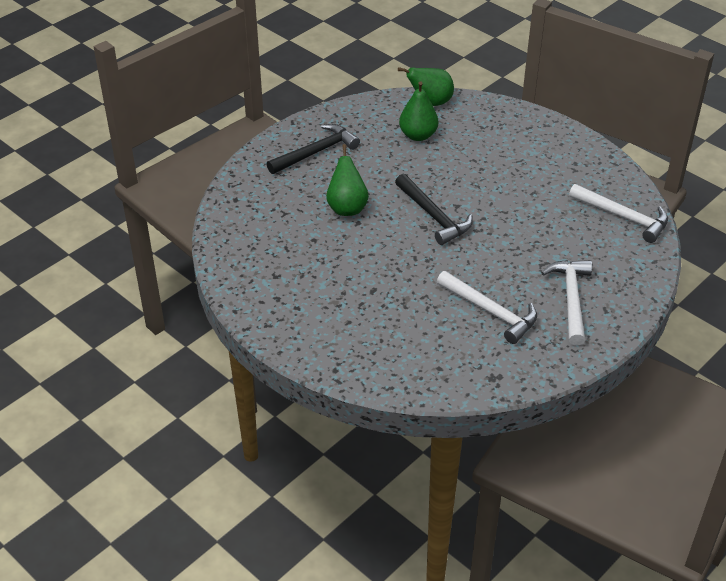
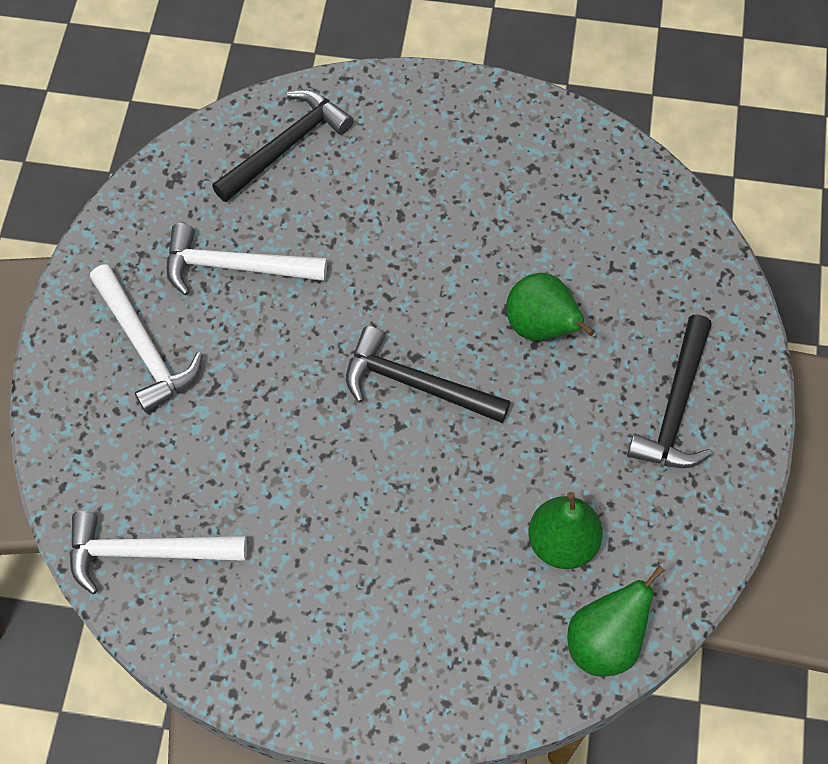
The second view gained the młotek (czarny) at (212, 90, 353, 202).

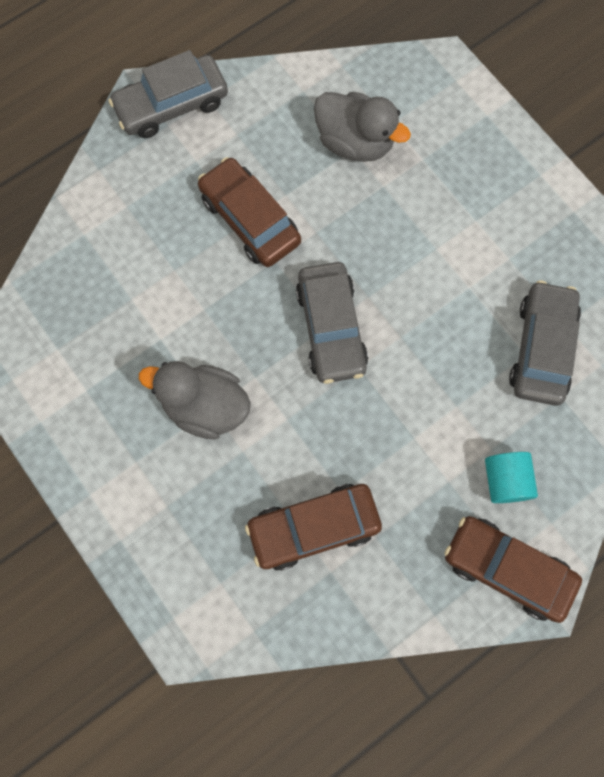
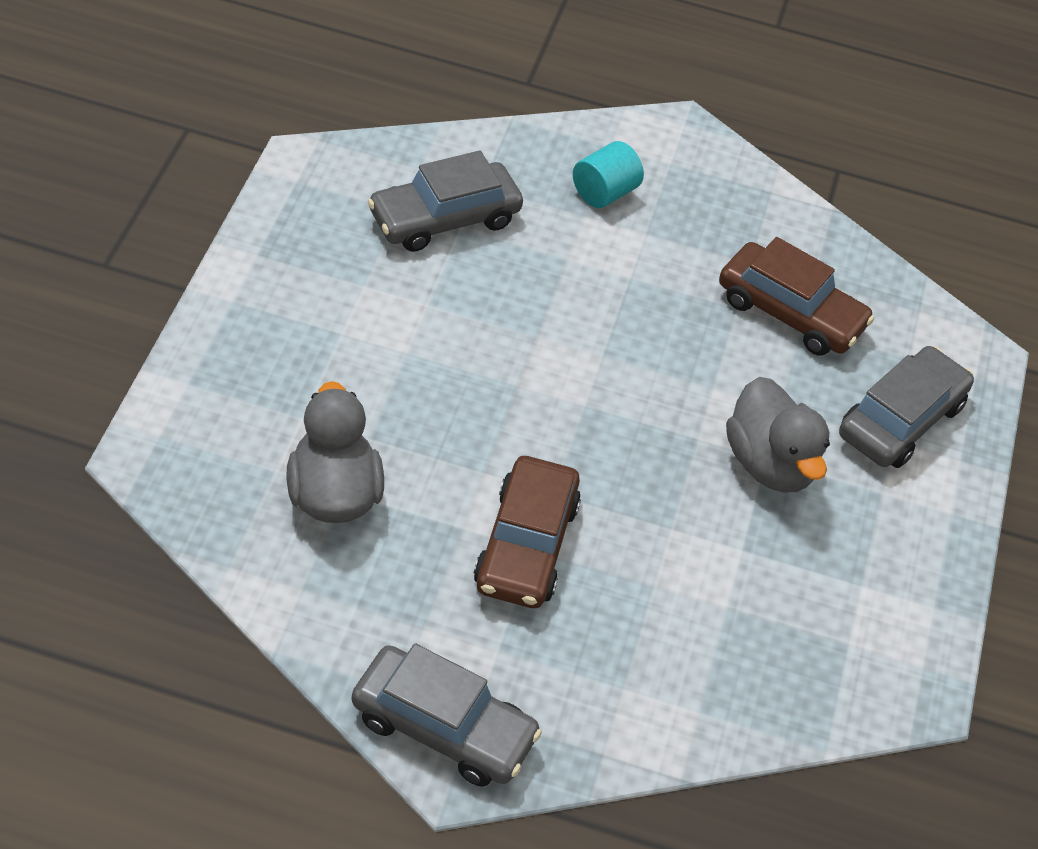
The second view lost the samochód (brązowy) at (444, 516, 582, 623).
The samochód (szary) ended up elsewhere, having gone from (296, 262, 368, 384) to (839, 346, 974, 468).

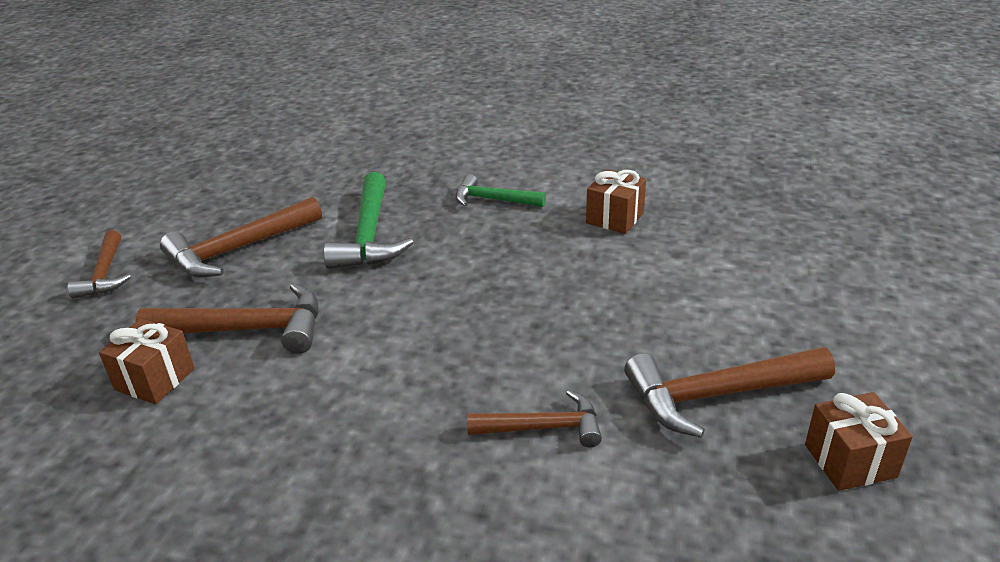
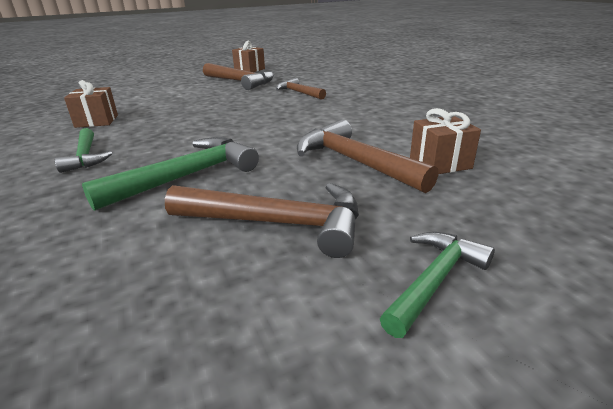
What was the młotek (brązowy) at (68, 230, 131, 298) turned into the młotek (zielony) at (380, 232, 495, 338).

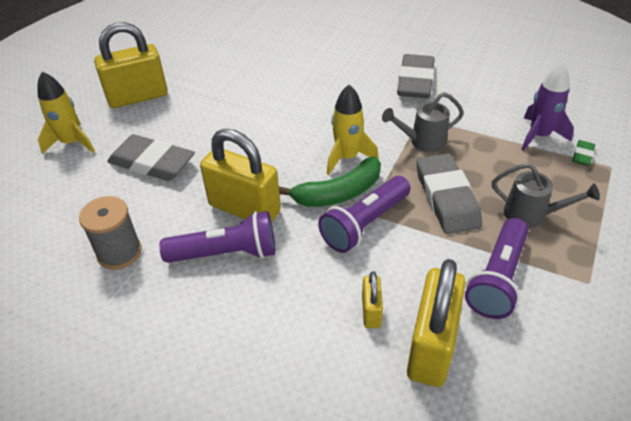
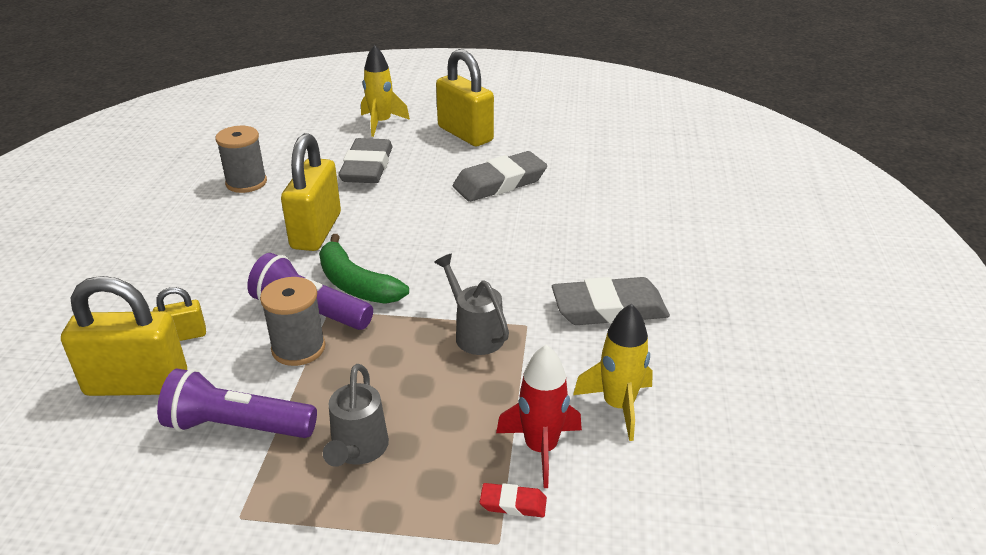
The second view lost the latarka (fioletowy) at (159, 211, 275, 263).
The second view gained the szpulka (szary) at (260, 277, 325, 366).
The rakieta (żółty) ended up elsewhere, having gone from (327, 85, 379, 175) to (573, 304, 653, 441).
The gumka do mazania (szary) ended up elsewhere, having gone from (416, 153, 482, 234) to (453, 151, 547, 202).
What was the rakieta (fioletowy) at (521, 62, 574, 151) turned into the rakieta (czerwony) at (496, 344, 582, 488).
What was the gumka do mazania (zielony) at (572, 140, 595, 166) turned into the gumka do mazania (czerwony) at (480, 483, 547, 517).

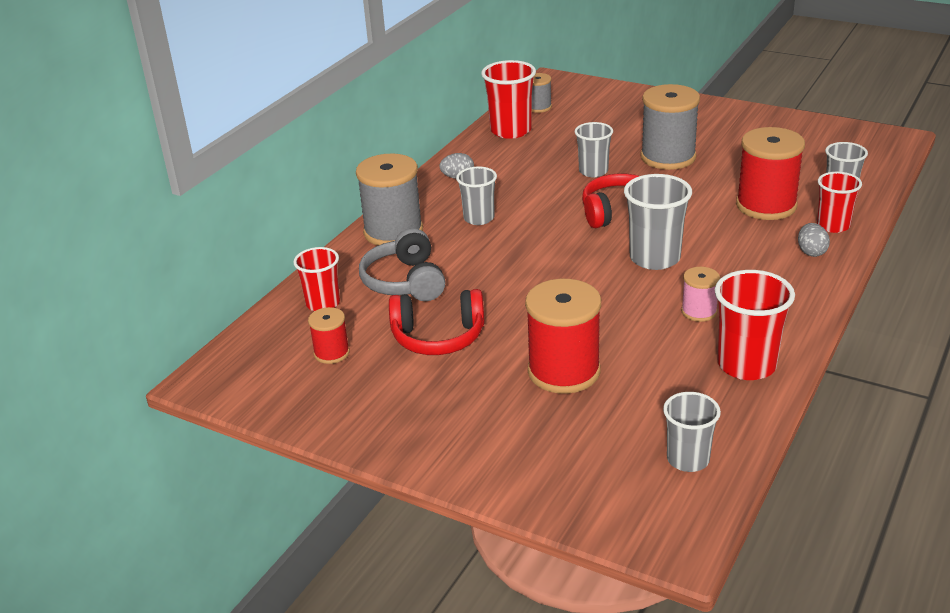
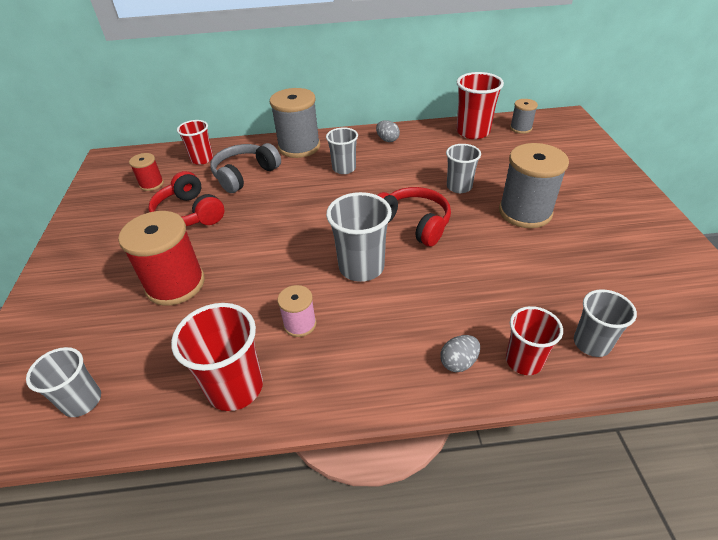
The second view lost the szpulka (czerwony) at (736, 127, 805, 220).

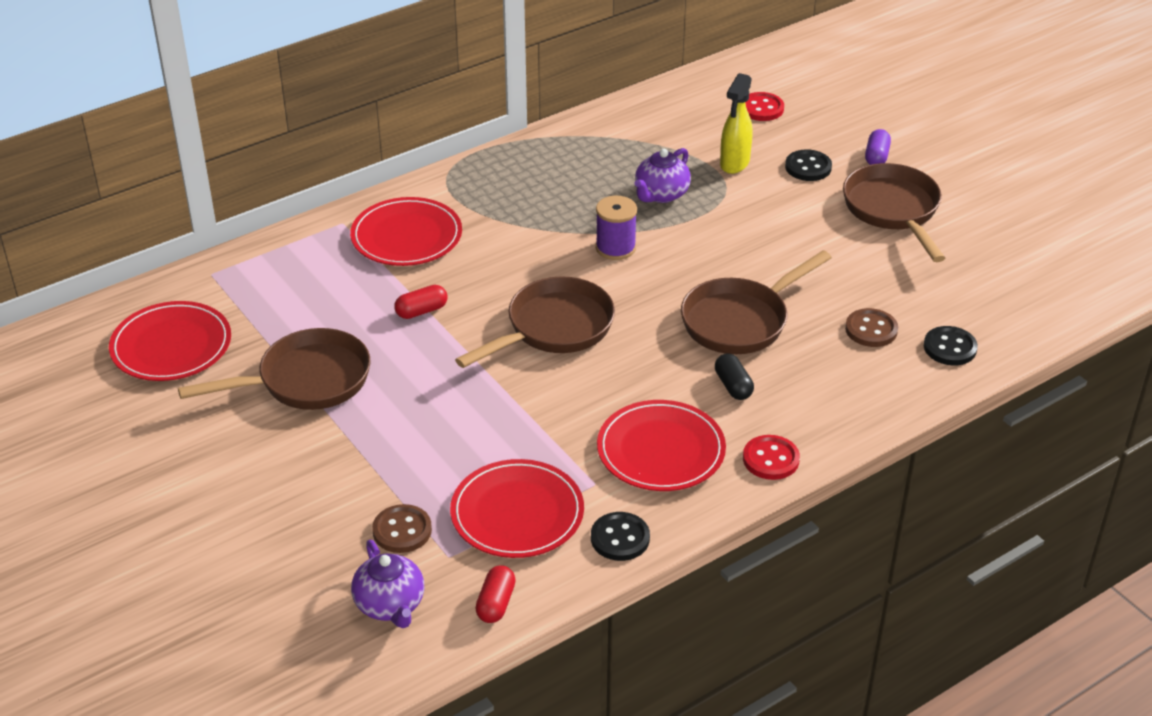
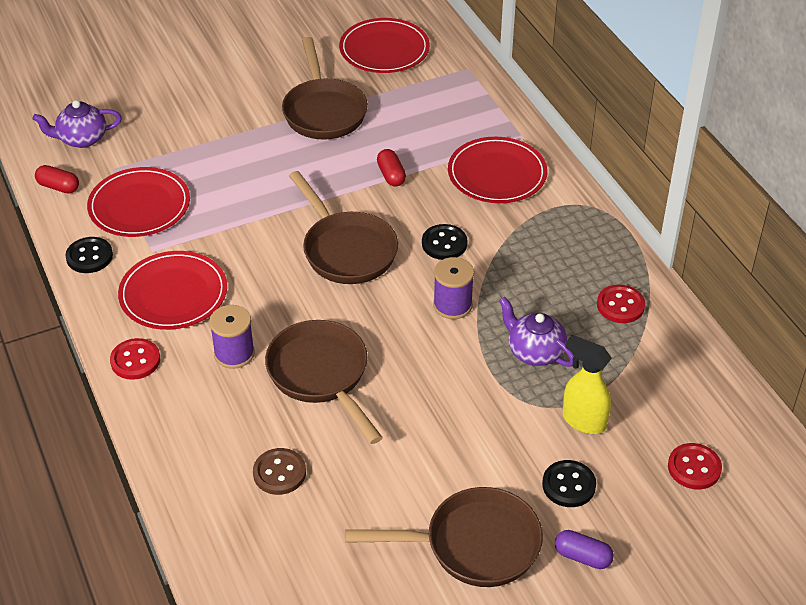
The second view lost the guzik (brązowy) at (372, 504, 432, 553).
The second view gained the guzik (czerwony) at (597, 285, 645, 323).
The guzik (czarny) ended up elsewhere, having gone from (924, 326, 978, 365) to (422, 224, 468, 260).
Where the kapsułka (czarny) stood at (715, 353, 754, 400), the szpulka (fioletowy) came to stand at (209, 305, 255, 369).

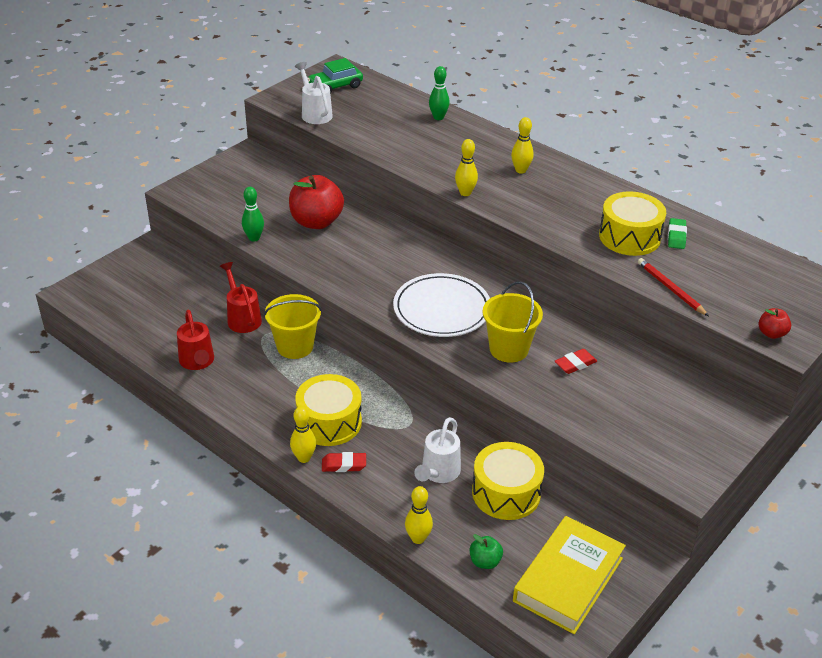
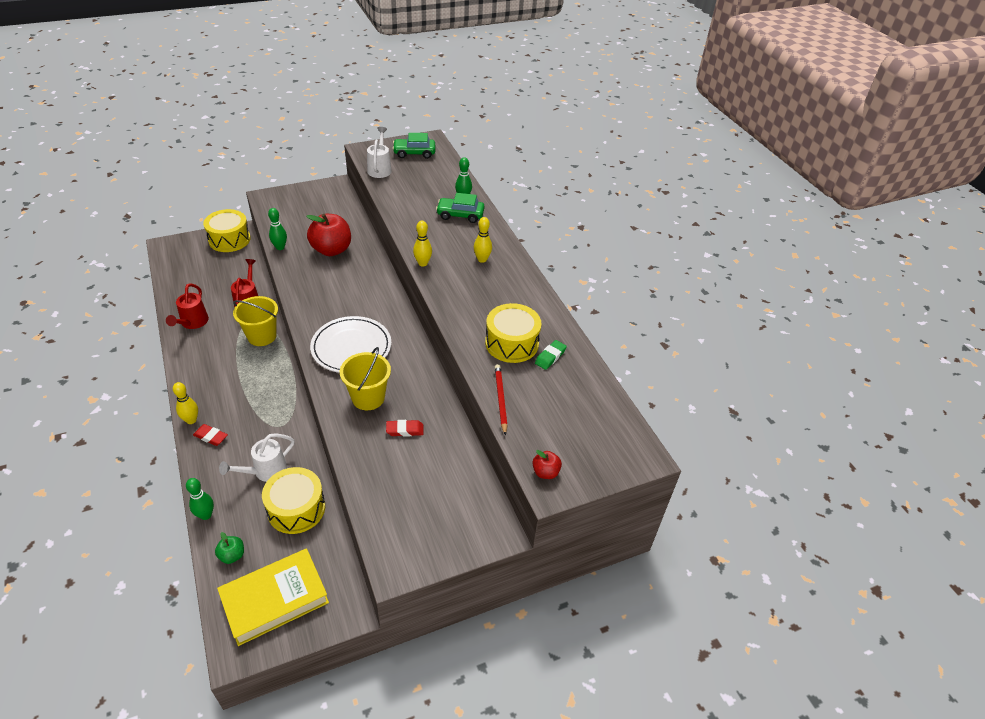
The second view gained the samochód (zielony) at (436, 193, 485, 223).
The bęben (żółty) ended up elsewhere, having gone from (295, 374, 362, 446) to (203, 209, 251, 252).
What was the kręgiel (żółty) at (405, 486, 433, 544) turned into the kręgiel (zielony) at (186, 478, 214, 520).

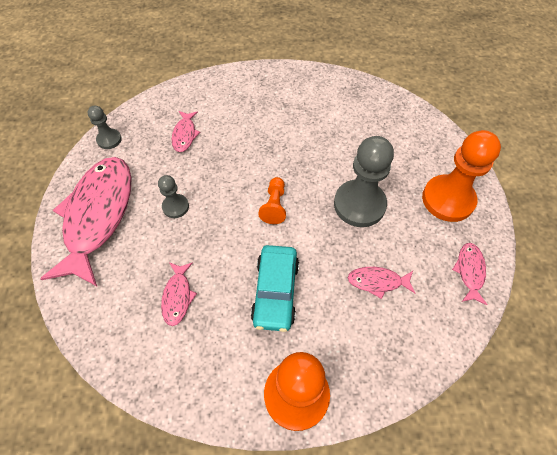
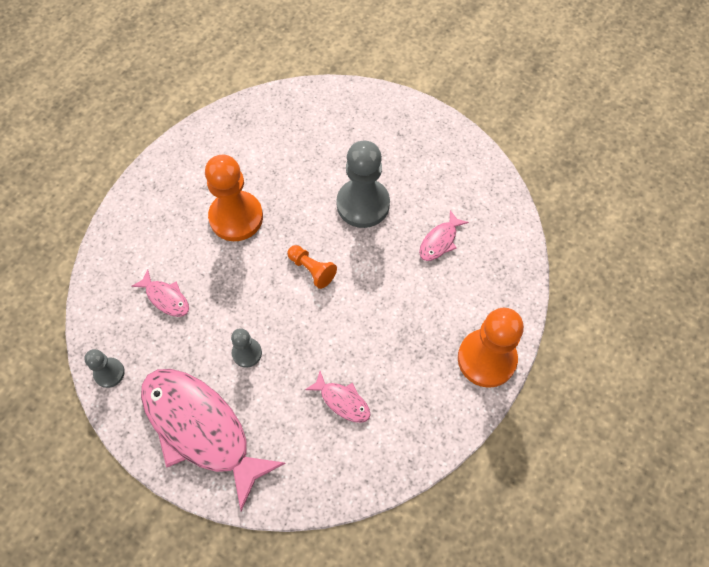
The second view lost the samochód (turkusowy) at (251, 245, 299, 332).
The second view lost the ryba (różowy) at (452, 243, 488, 305).
The pionek (pomarańczowy) ended up elsewhere, having gone from (422, 130, 501, 222) to (205, 155, 263, 241).

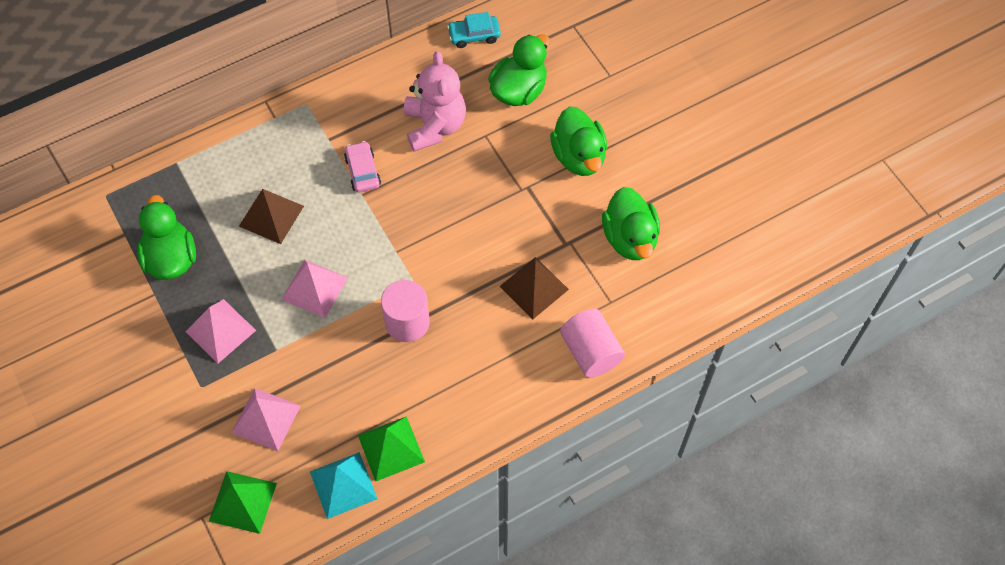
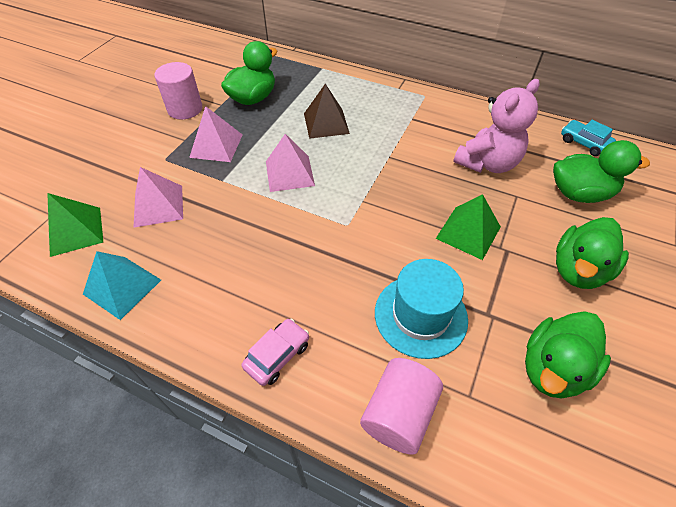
The samochód (różowy) ended up elsewhere, having gone from (344, 141, 381, 193) to (241, 318, 309, 386).
The piramida (zielony) ended up elsewhere, having gone from (358, 416, 425, 481) to (436, 194, 501, 260).
The walec (różowy) ended up elsewhere, having gone from (381, 280, 430, 342) to (154, 62, 202, 119).
Where the piramida (brązowy) stood at (499, 257, 569, 319), the kapelusz (turkusowy) came to stand at (375, 259, 468, 359).

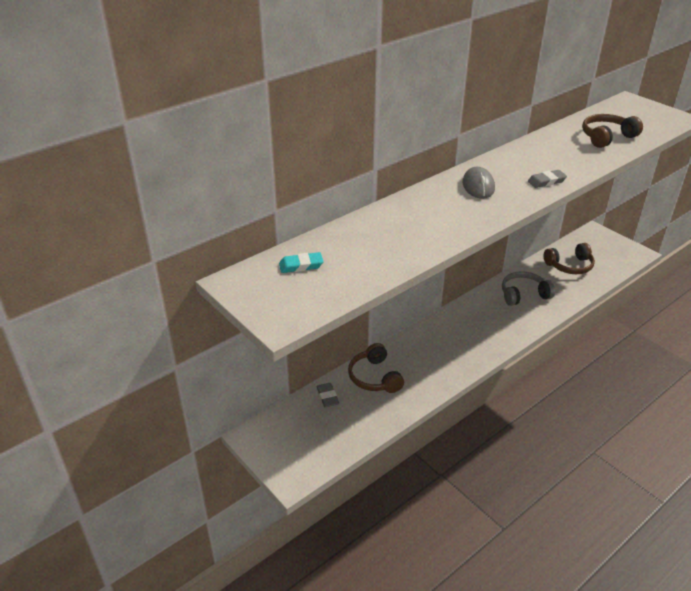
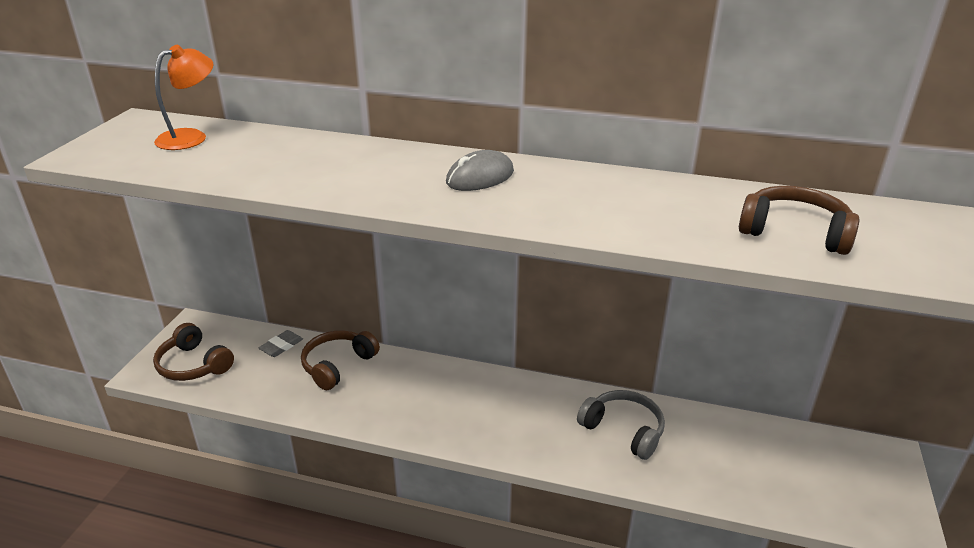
The second view lost the gumka do mazania (szary) at (528, 170, 567, 188).
The słuchawki (brązowy) ended up elsewhere, having gone from (544, 243, 595, 274) to (153, 323, 234, 381).
Where the gumka do mazania (turkusowy) stood at (279, 252, 324, 273), the lampka (pomarańczowy) came to stand at (154, 45, 213, 150).

